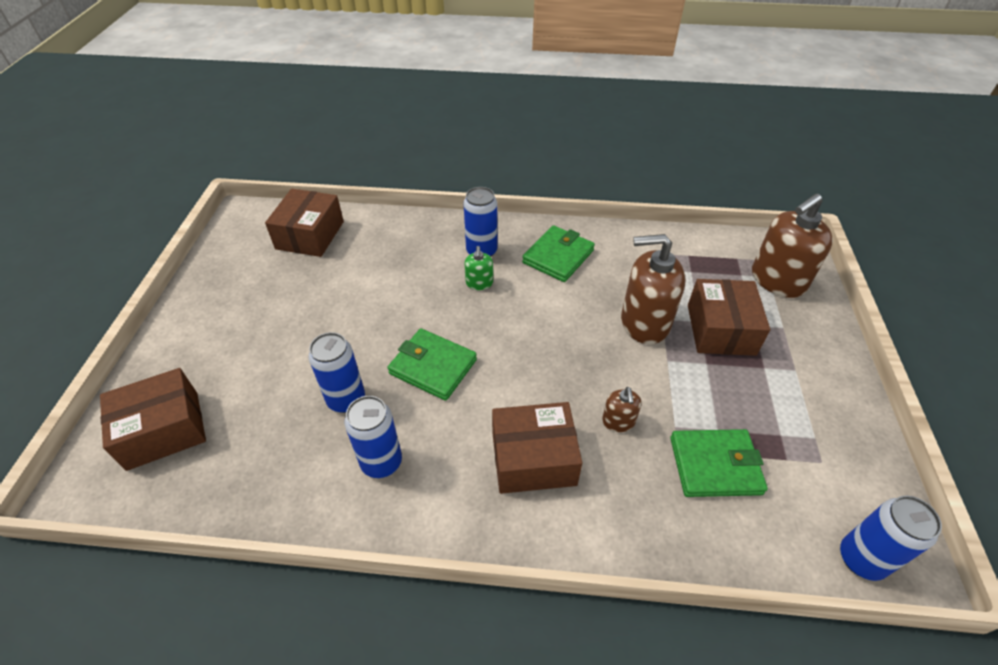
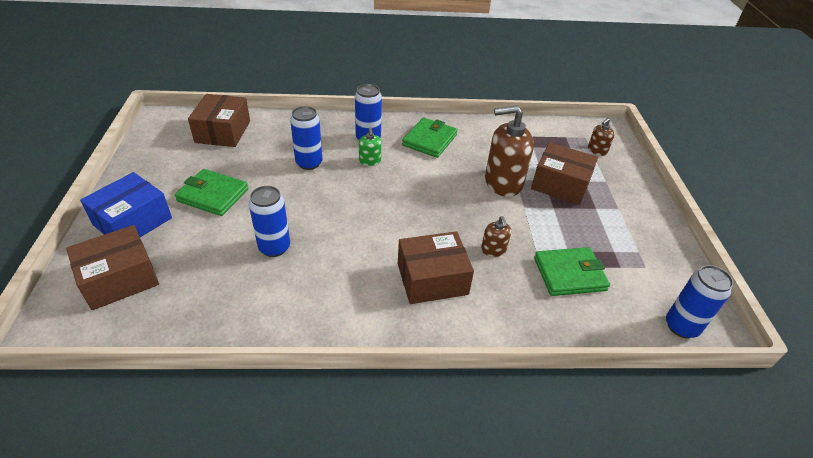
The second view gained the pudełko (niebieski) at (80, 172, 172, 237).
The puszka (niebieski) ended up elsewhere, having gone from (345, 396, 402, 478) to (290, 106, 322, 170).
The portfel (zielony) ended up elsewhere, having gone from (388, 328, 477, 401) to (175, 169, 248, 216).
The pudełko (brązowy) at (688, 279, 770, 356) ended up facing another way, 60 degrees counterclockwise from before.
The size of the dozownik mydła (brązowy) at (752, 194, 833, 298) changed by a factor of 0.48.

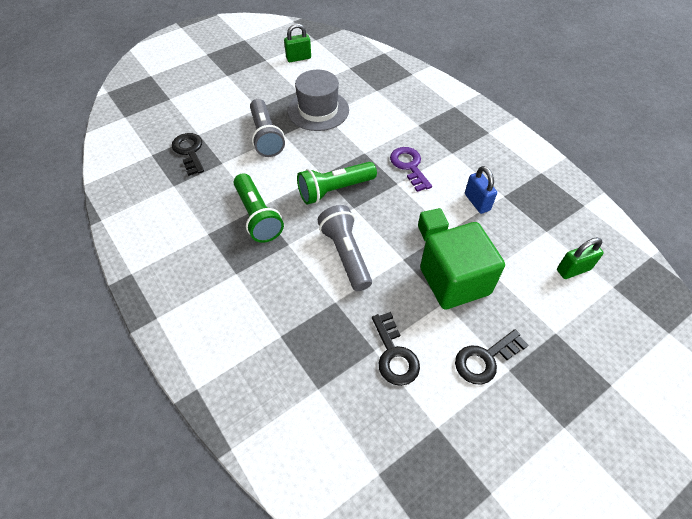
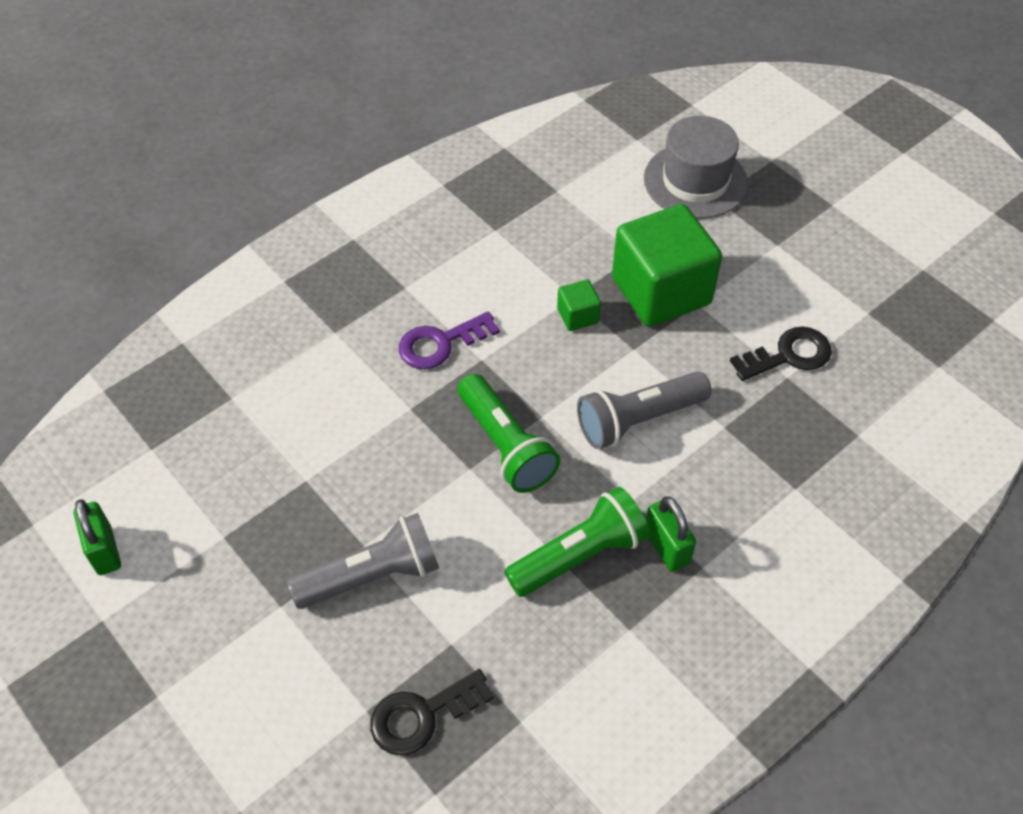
The second view lost the klucz (czarny) at (455, 329, 528, 385).
The second view lost the kłódka (niebieski) at (465, 166, 497, 214).
The kapelusz (szary) ended up elsewhere, having gone from (288, 70, 349, 131) to (644, 116, 748, 219).
The kłódka (zielony) ended up elsewhere, having gone from (557, 237, 604, 279) to (646, 496, 696, 572).

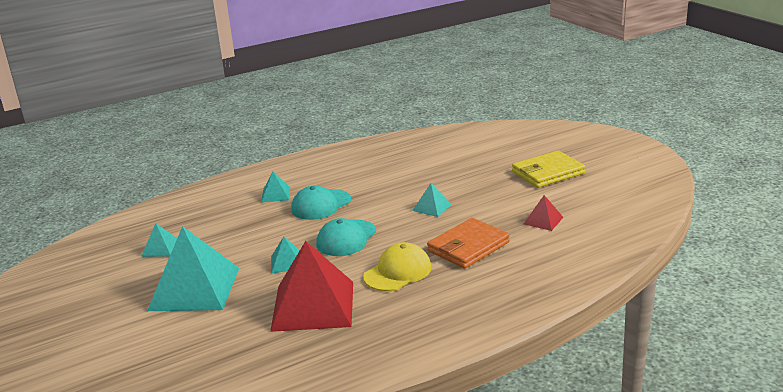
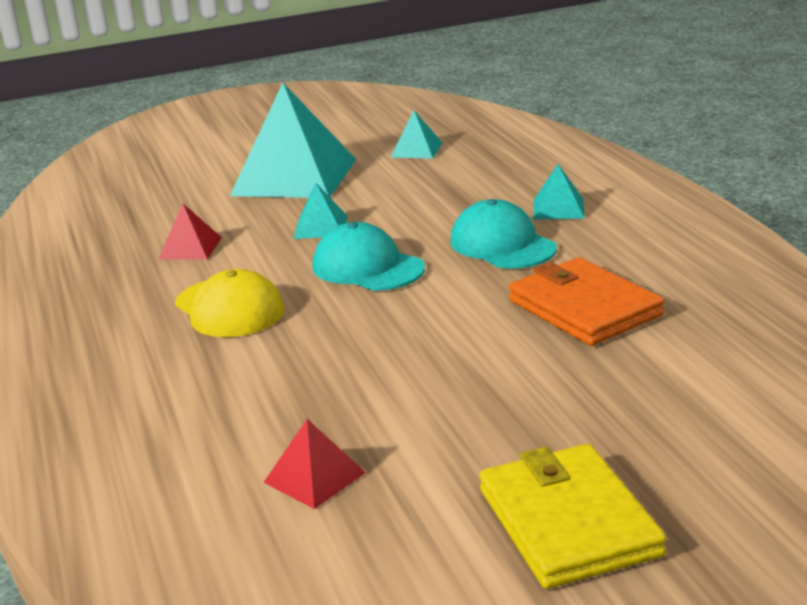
The second view lost the piramida (turkusowy) at (412, 183, 451, 217).
The portfel (pomarańczowy) ended up elsewhere, having gone from (427, 218, 510, 269) to (509, 257, 664, 346).
The size of the piramida (czerwony) at (270, 241, 353, 332) changed by a factor of 0.44.

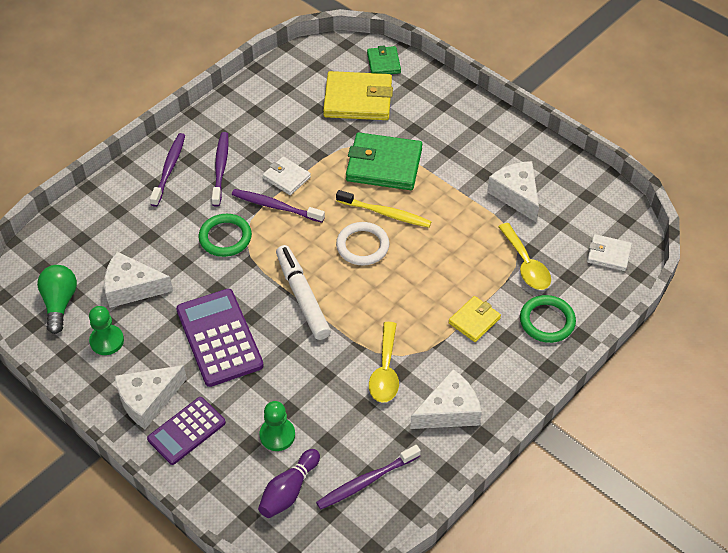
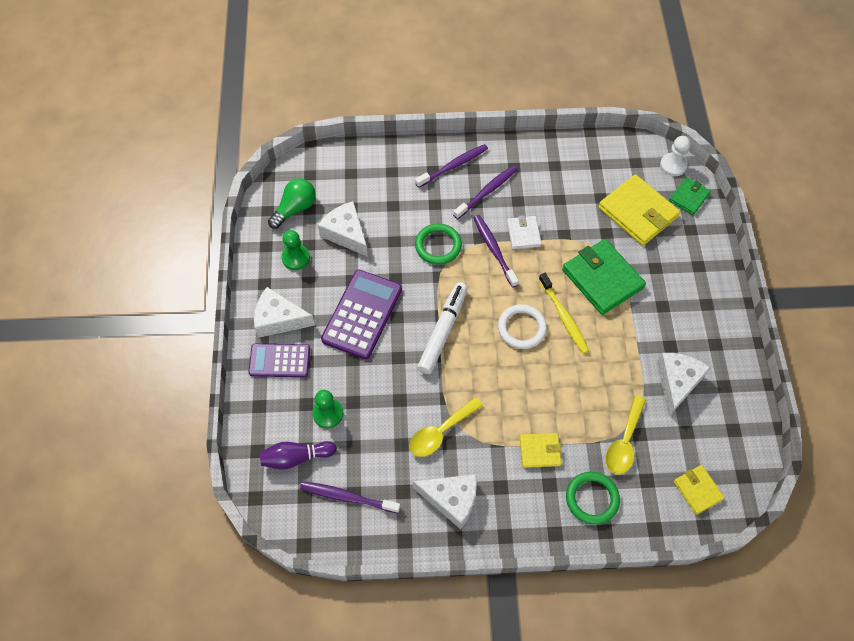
The second view gained the pionek (biały) at (660, 136, 690, 176).
What was the portfel (biały) at (587, 234, 632, 271) turned into the portfel (żółty) at (674, 465, 725, 515).

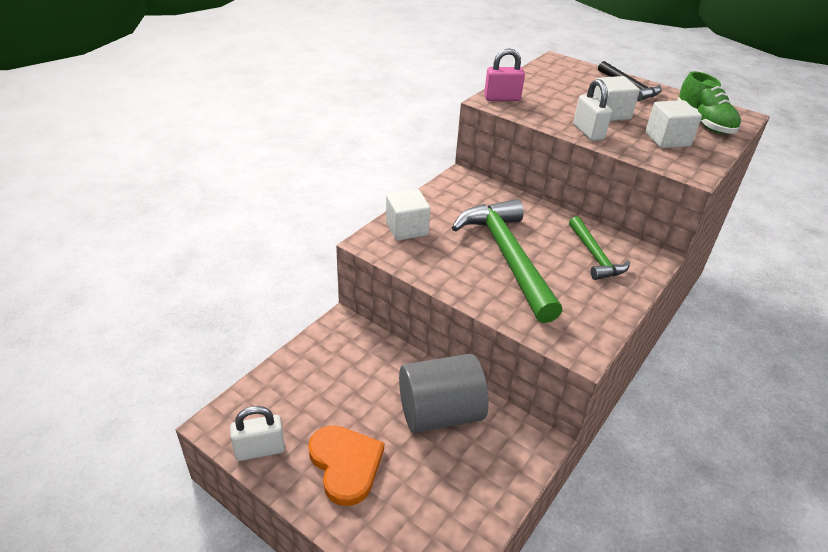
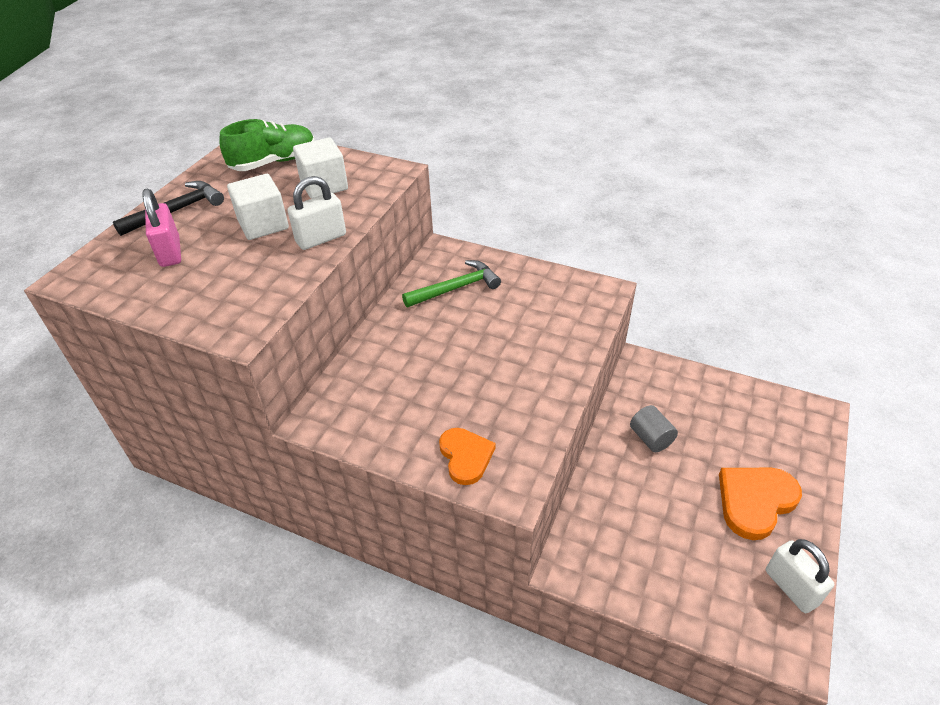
The second view lost the młotek (zielony) at (452, 199, 562, 323).
The kłódka (różowy) ended up elsewhere, having gone from (484, 48, 525, 101) to (142, 189, 181, 267).
Where the sześcian (biały) stood at (386, 189, 430, 241), the serce (pomarańczowy) came to stand at (439, 428, 496, 485).
The size of the walec (szary) at (399, 354, 489, 433) changed by a factor of 0.48.

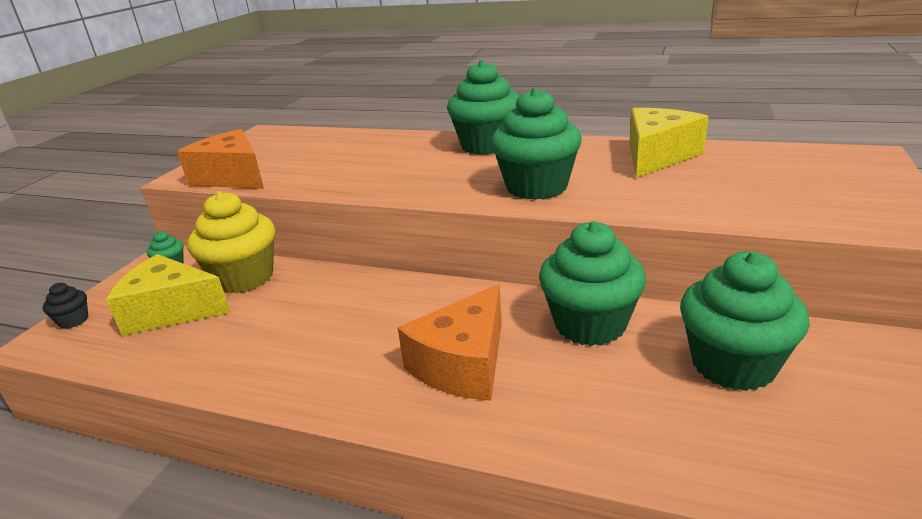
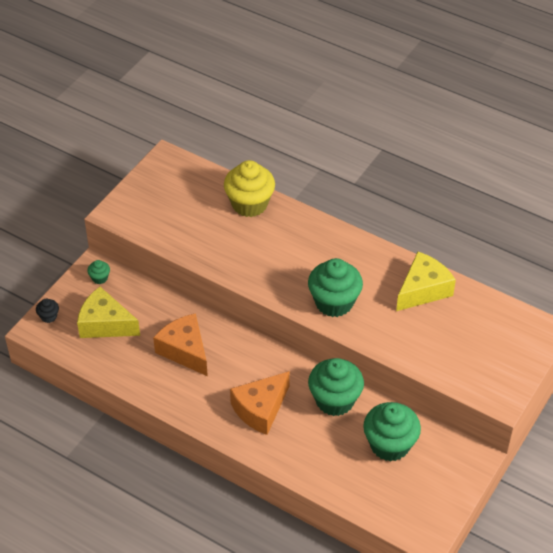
The second view lost the muffinka (zielony) at (447, 60, 519, 155).
The ser (pomarańczowy) ended up elsewhere, having gone from (177, 129, 264, 189) to (153, 313, 208, 376).
The muffinka (żółty) ended up elsewhere, having gone from (187, 191, 275, 294) to (224, 160, 275, 217).

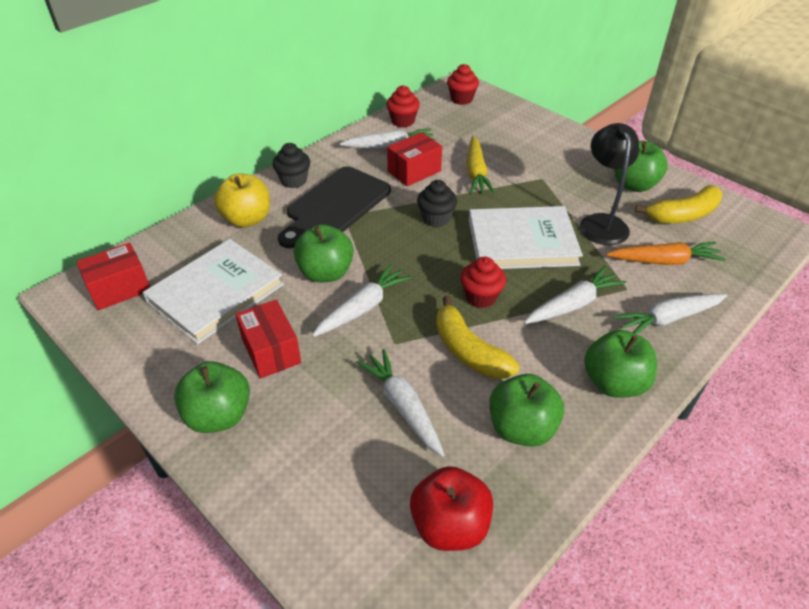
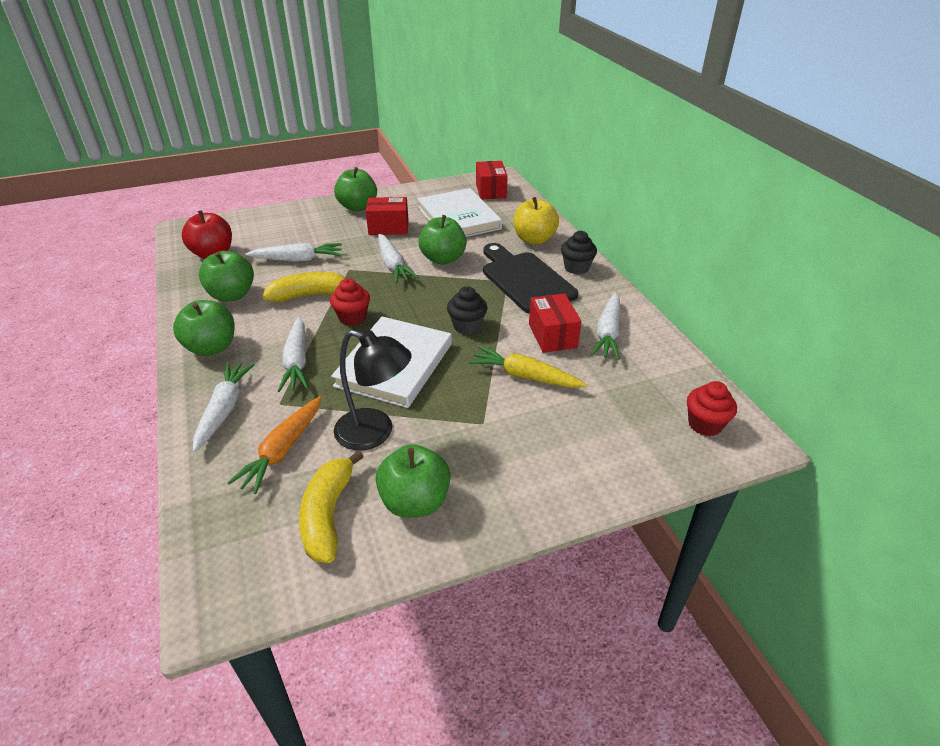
The second view lost the muffinka (czerwony) at (386, 85, 420, 127).

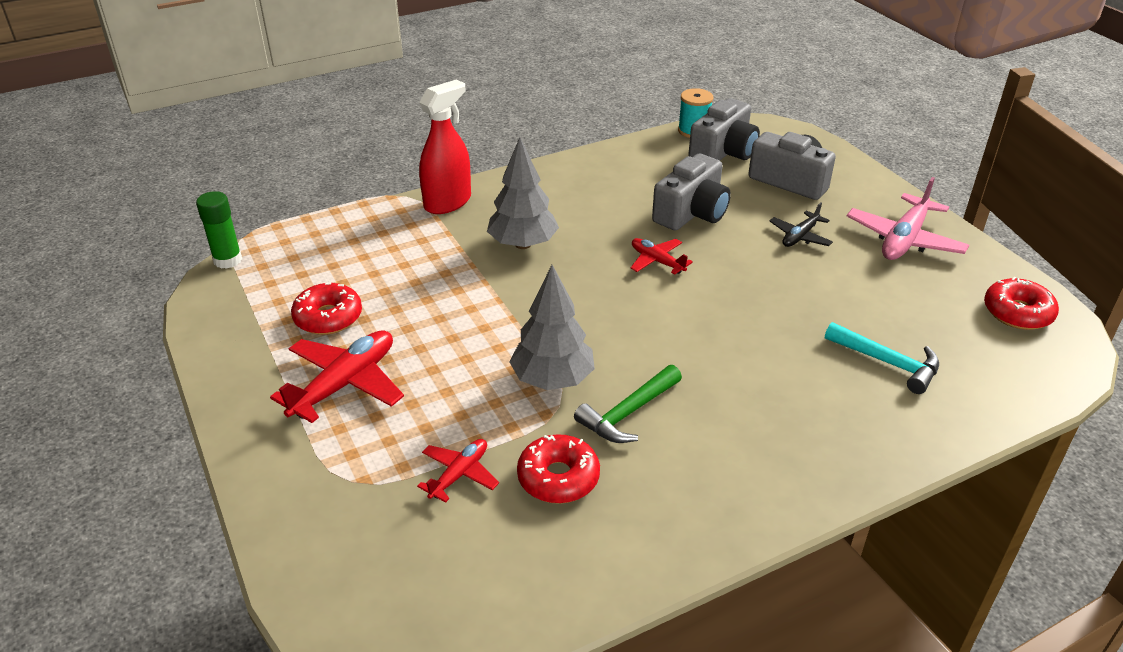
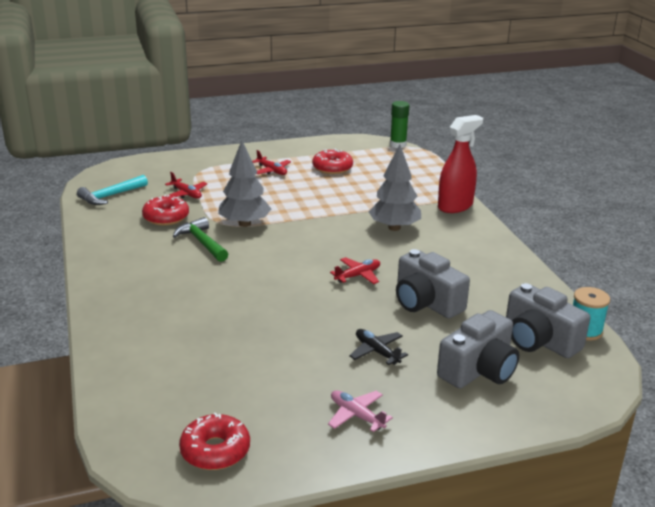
The młotek (turkusowy) ended up elsewhere, having gone from (825, 322, 939, 394) to (77, 175, 148, 205).
The spryskiwacz (czerwony) at (419, 79, 471, 214) ended up facing another way, 90 degrees counterclockwise from before.
The size of the samolot (czerwony) at (270, 330, 404, 423) changed by a factor of 0.57.
The size of the samolot (różowy) at (847, 177, 969, 260) changed by a factor of 0.57.

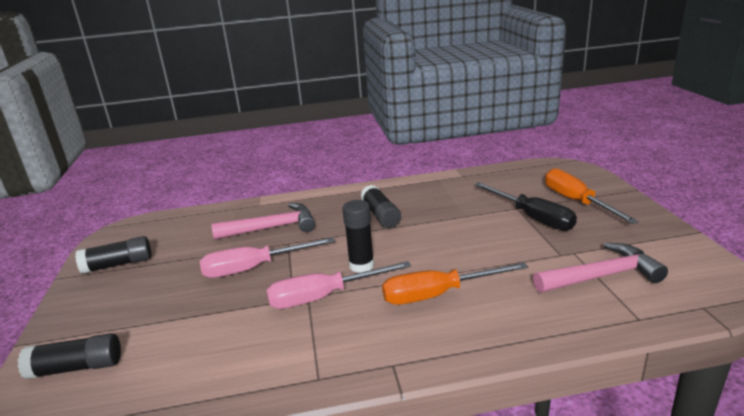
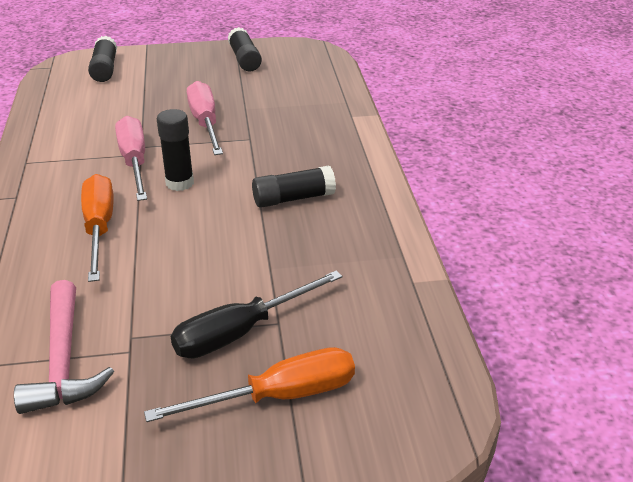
The second view lost the młotek (różowy) at (211, 203, 315, 240).

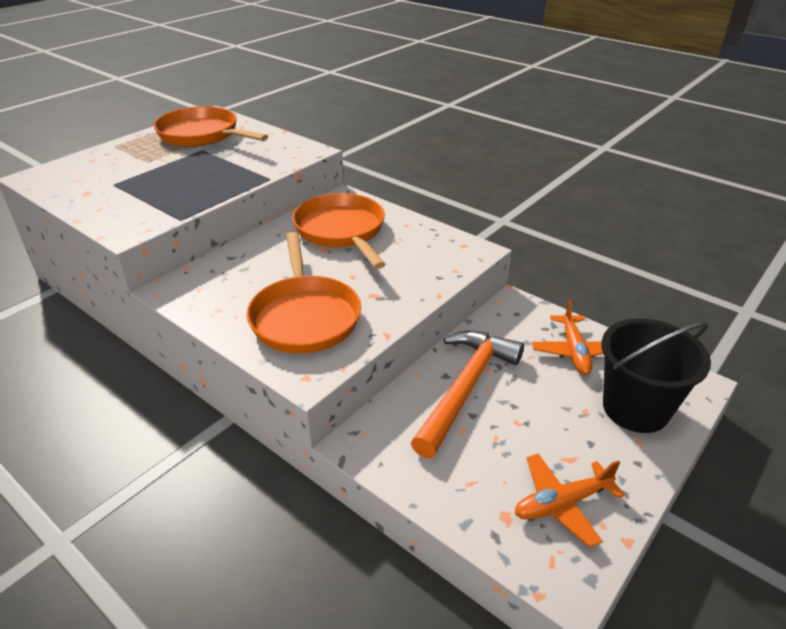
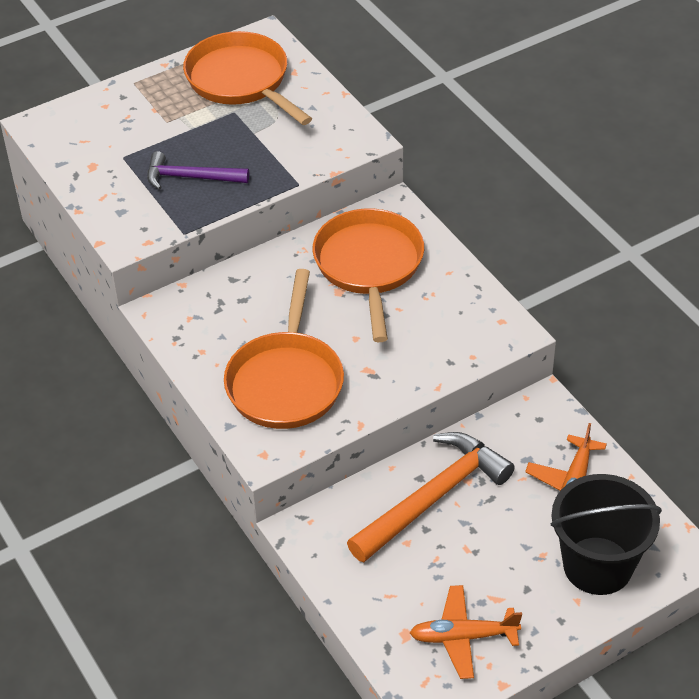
The second view gained the młotek (fioletowy) at (147, 151, 249, 190).

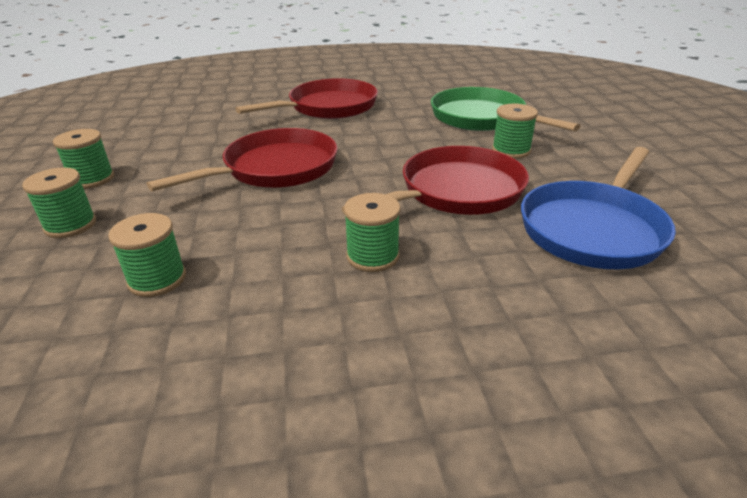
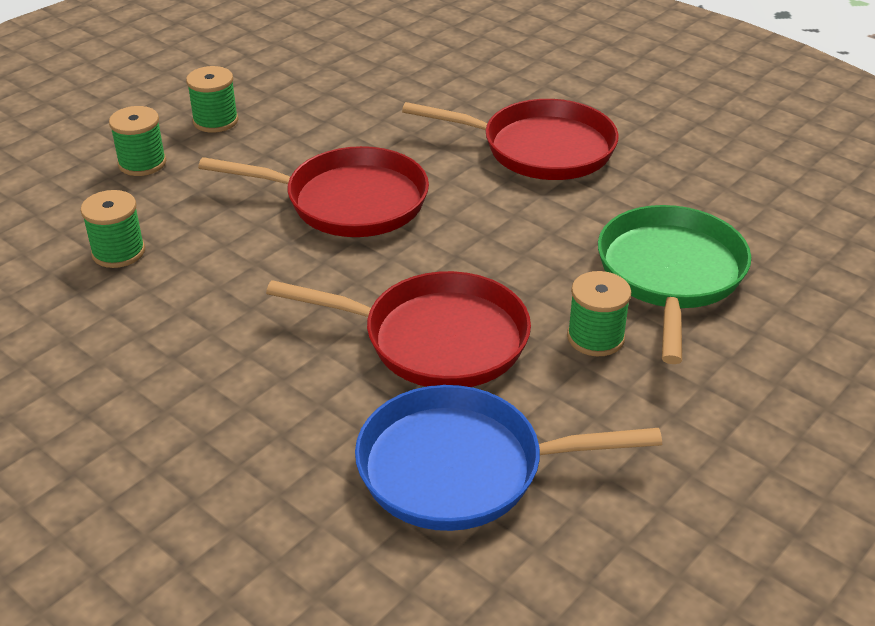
The second view lost the szpulka (zielony) at (344, 193, 401, 272).

